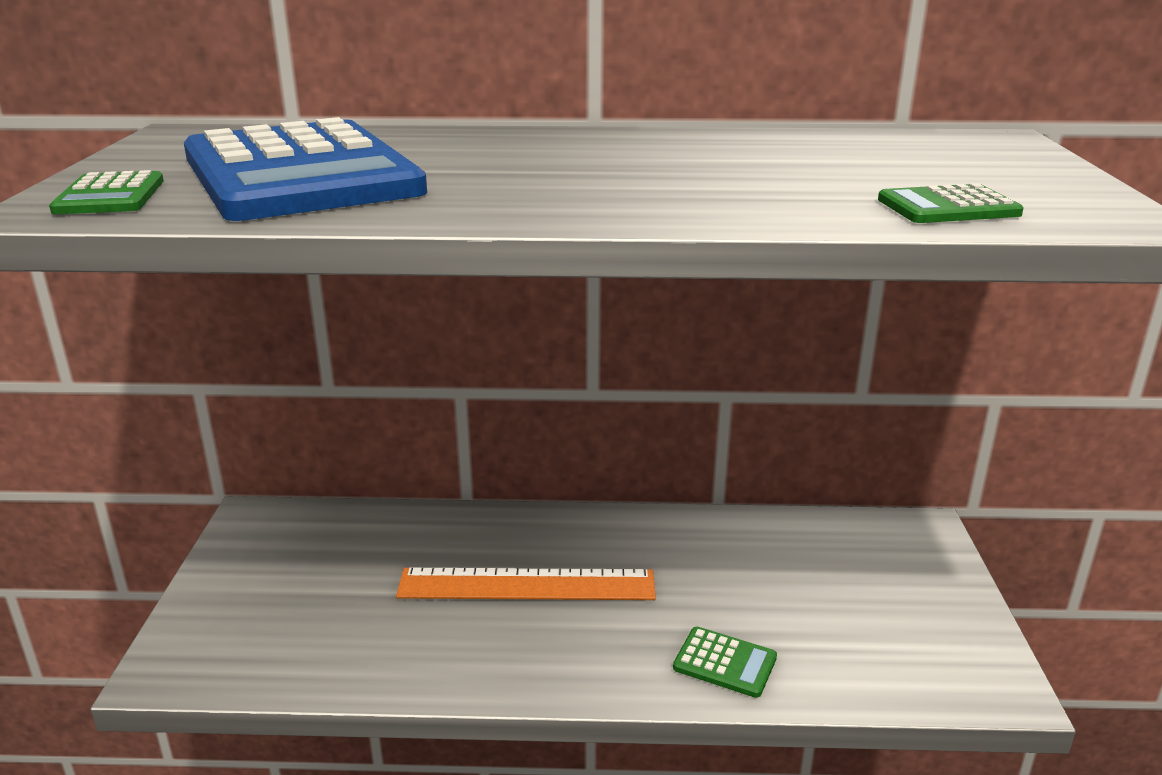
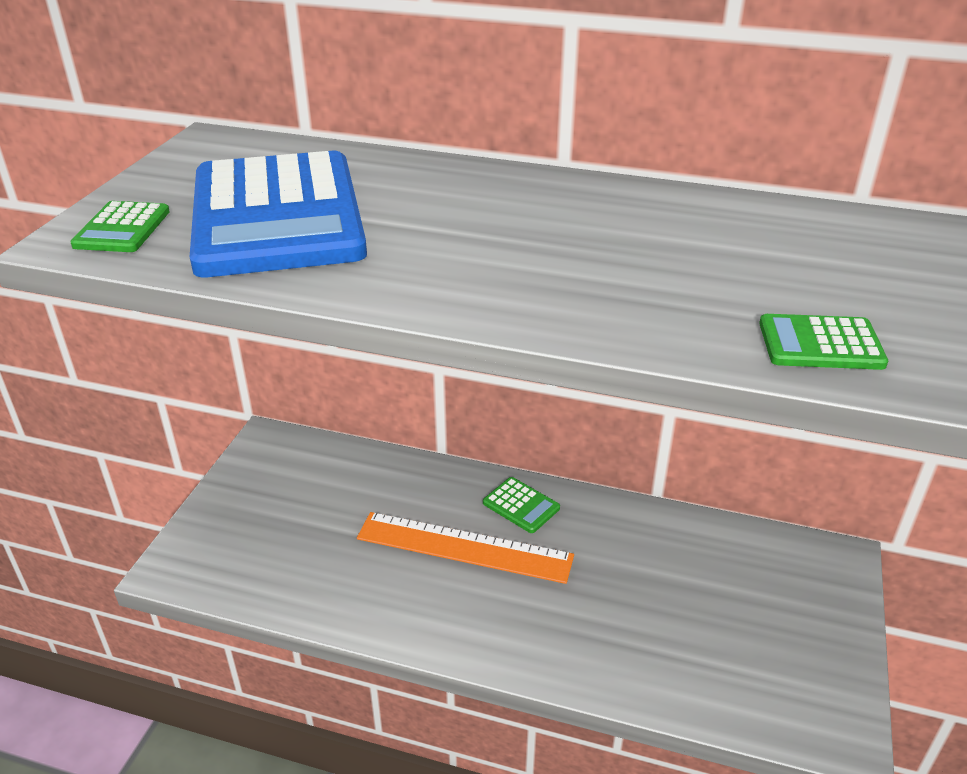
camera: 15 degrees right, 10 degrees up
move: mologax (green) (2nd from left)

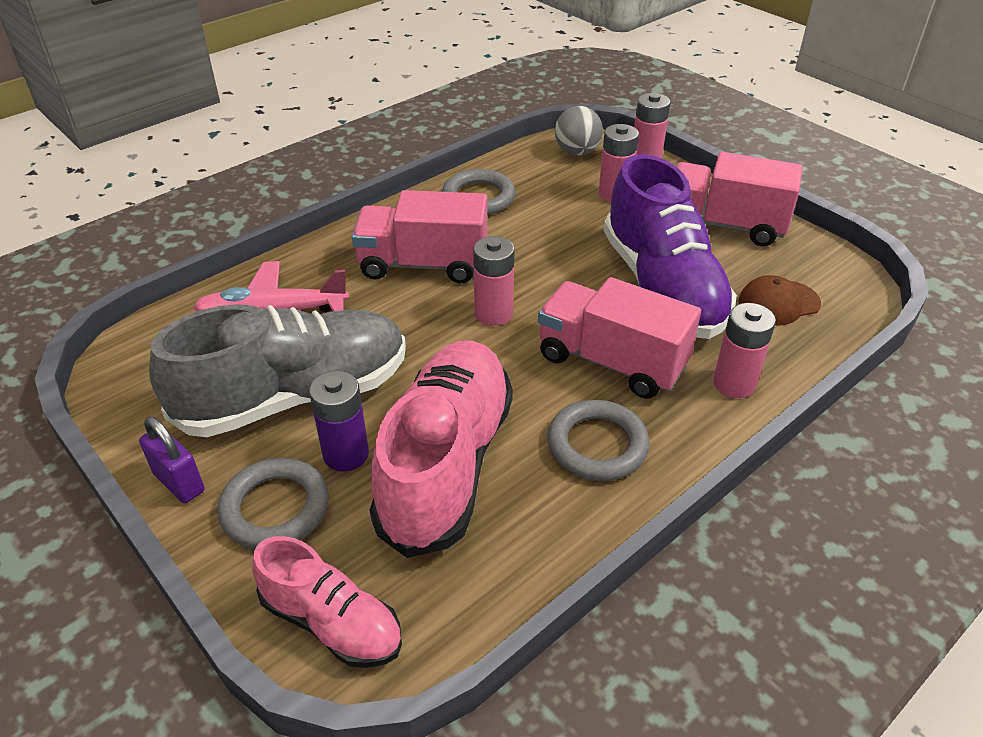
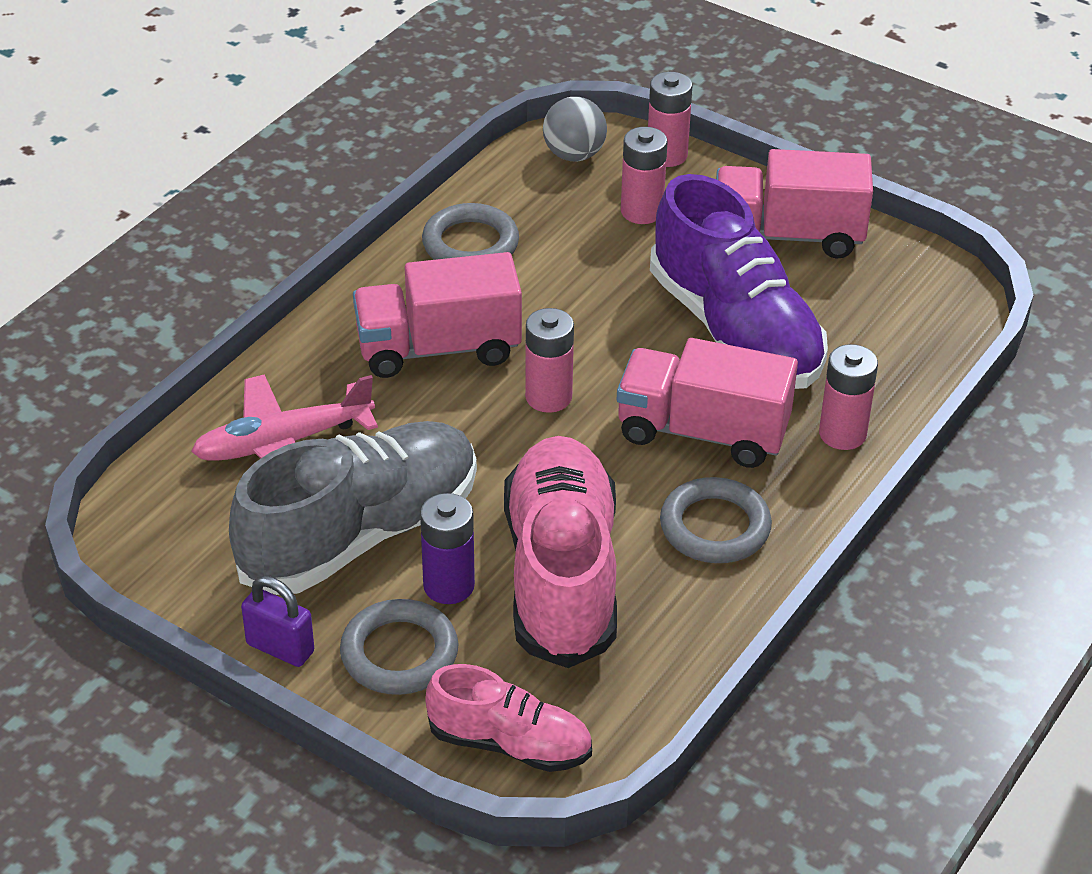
camera: 15 degrees left, 0 degrees up
delete: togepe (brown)

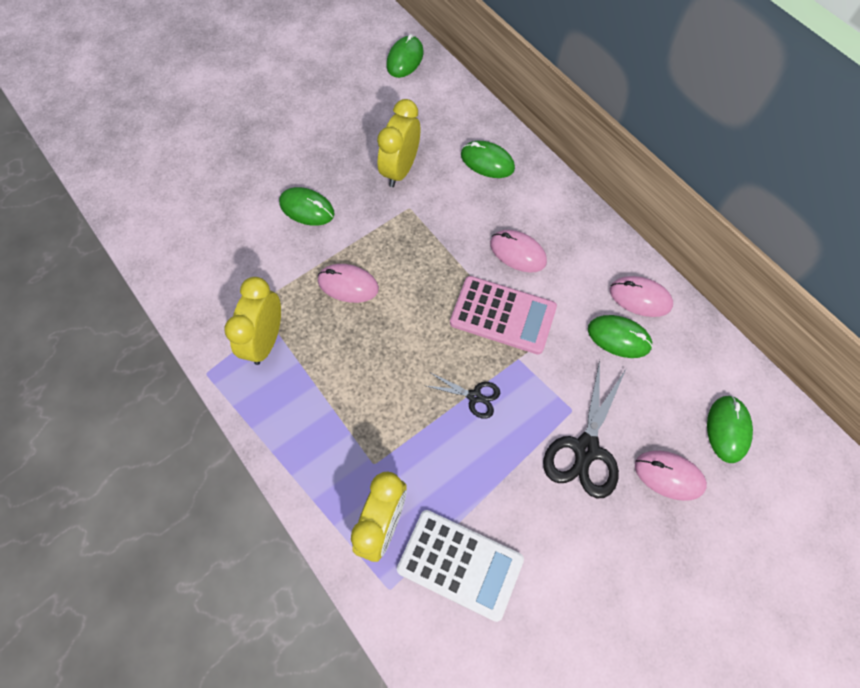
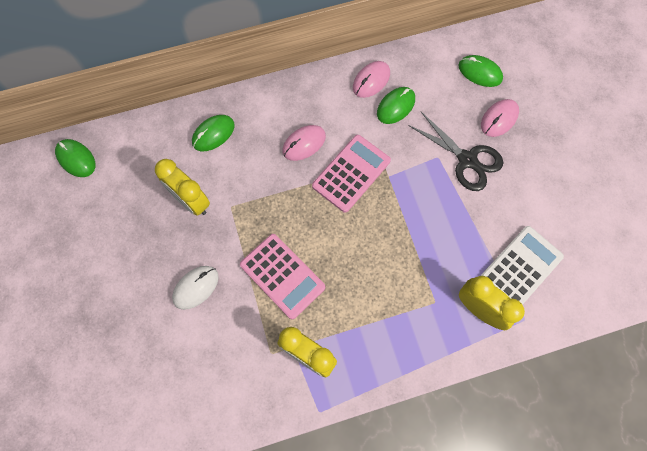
camera: 70 degrees left, 5 degrees up
delete: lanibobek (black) (1st from left)
replace: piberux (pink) (1st from left) to mologax (pink) (1st from left)
recolor: piberux (green) (1st from left) to piberux (white)

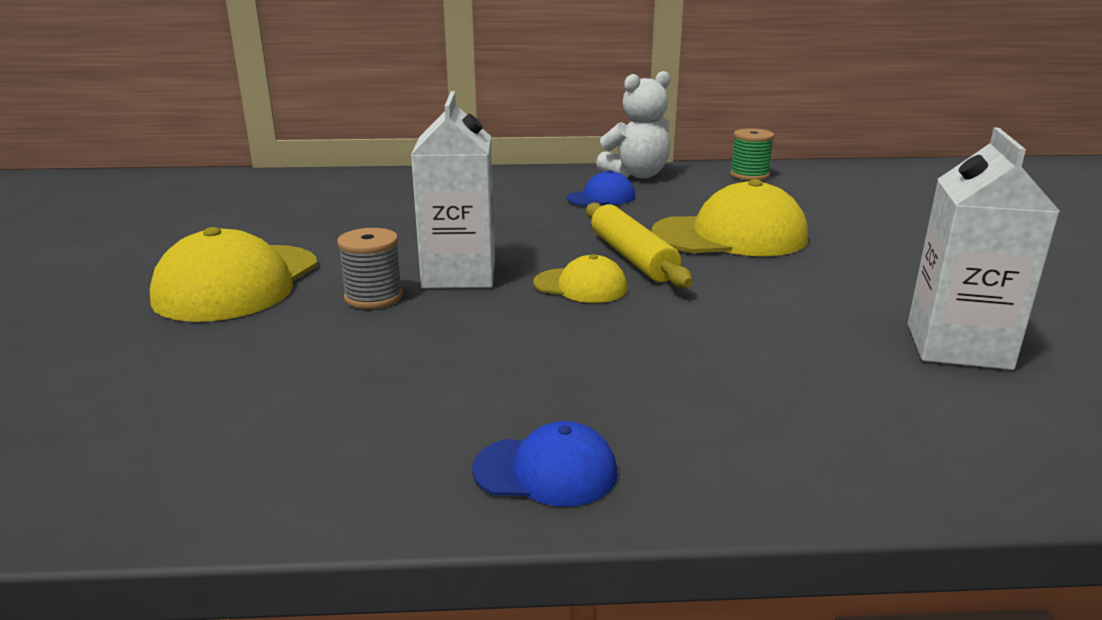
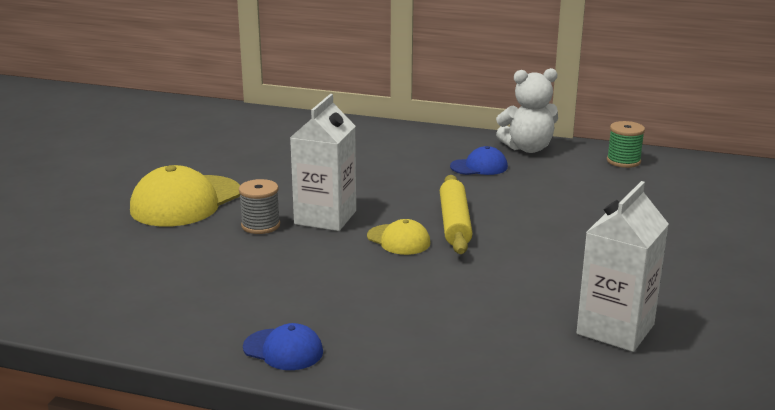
camera: 20 degrees right, 0 degrees up
delete: togepe (yellow) (3rd from left)

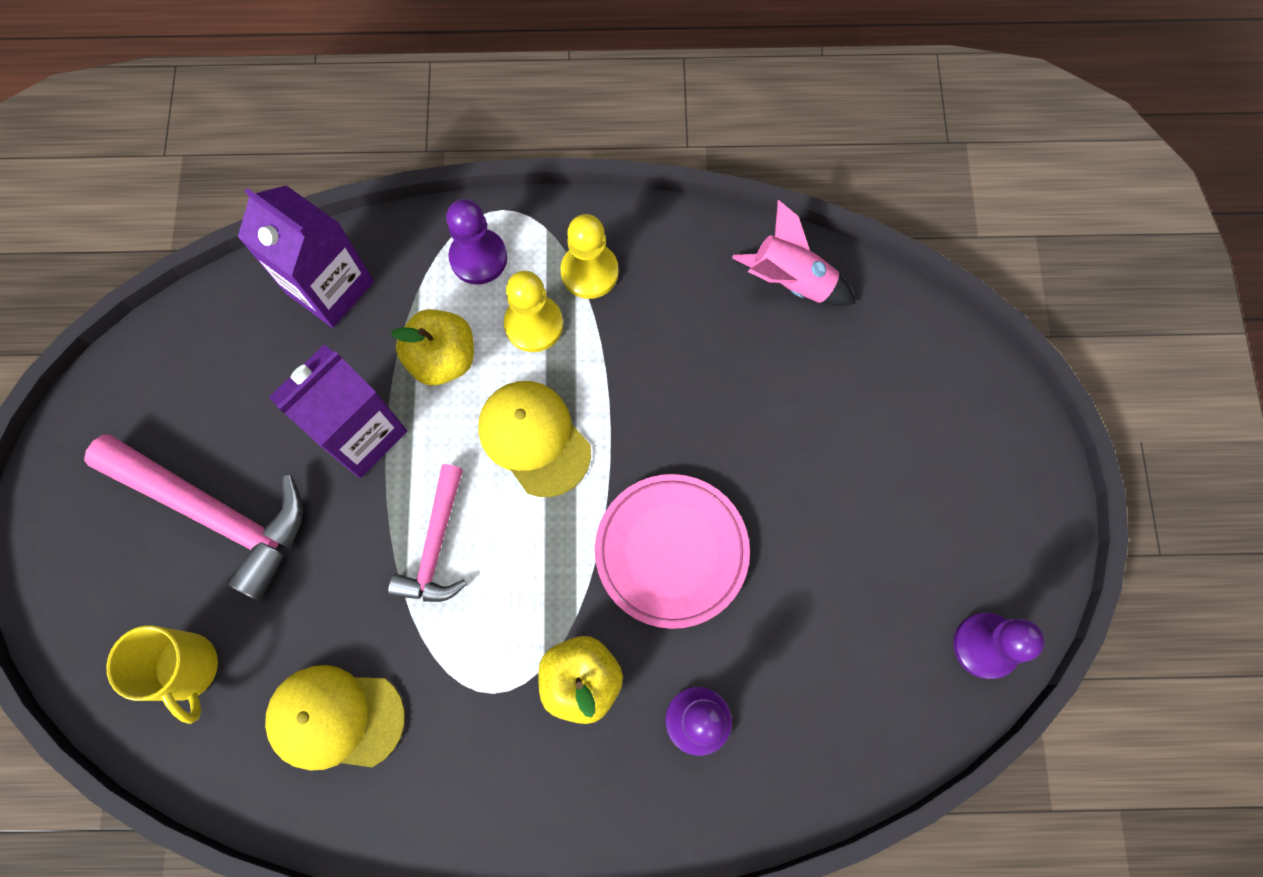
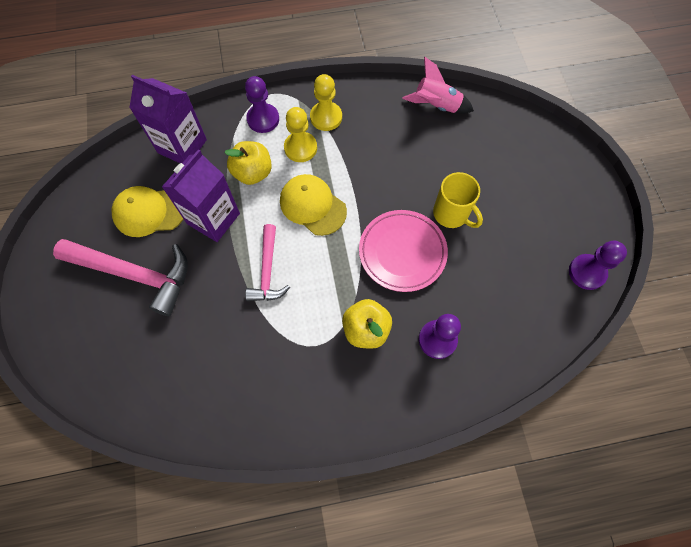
camera: 10 degrees left, 5 degrees down
move: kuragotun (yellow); togepe (yellow) (1st from left)

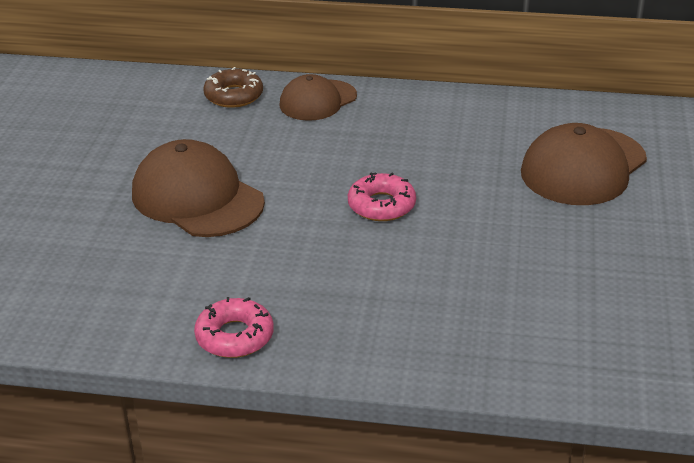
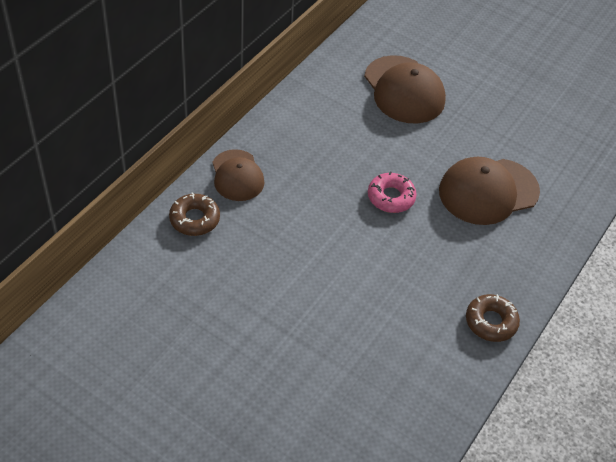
camera: 70 degrees left, 15 degrees up
move: togepe (brown) (1st from left in the first image) to togepe (brown) (3rd from left)
recolor: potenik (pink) (1st from left) to potenik (brown) (2nd from left)

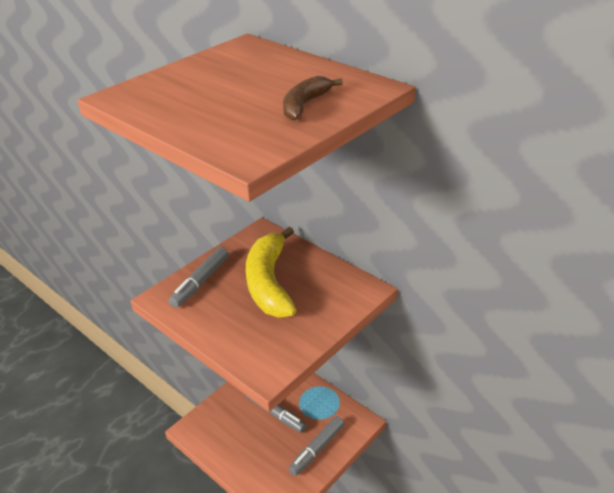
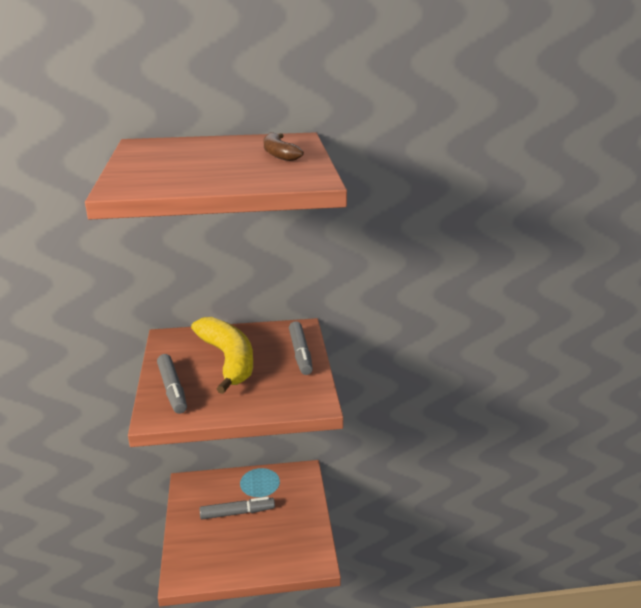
camera: 50 degrees left, 10 degrees down
move: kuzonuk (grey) (3rd from left)
rotate: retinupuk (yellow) 150 degrees counterclockwise

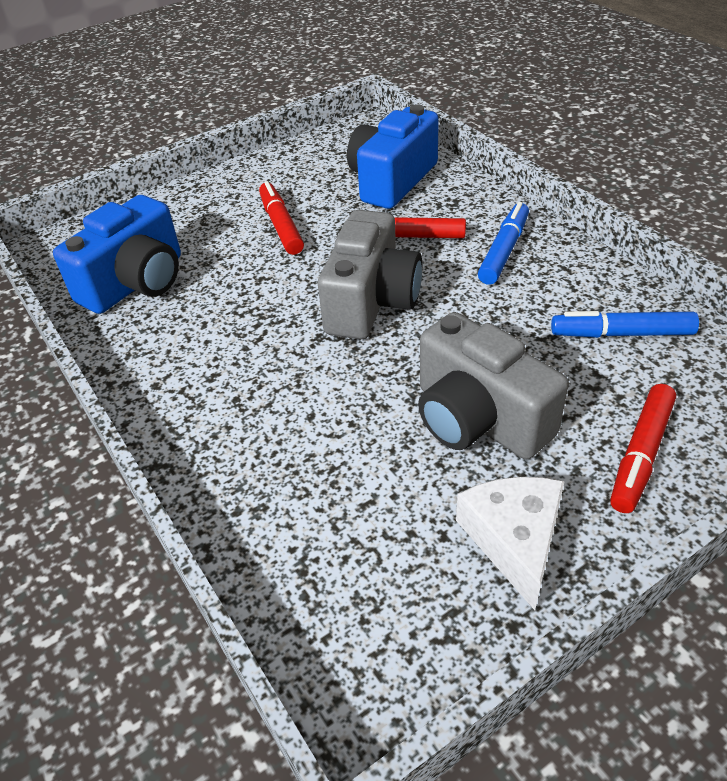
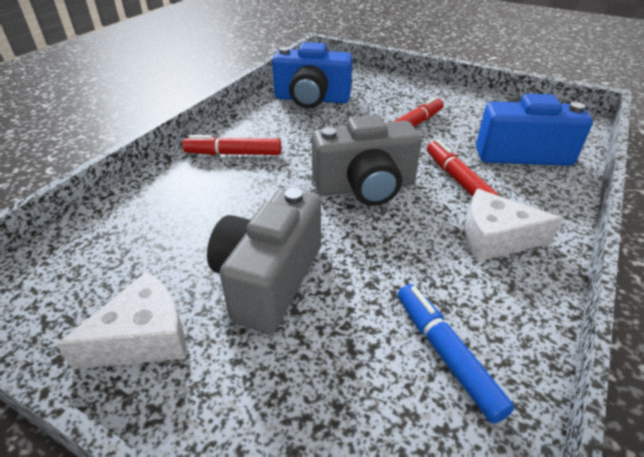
camera: 60 degrees right, 5 degrees down
move: kuzonuk (red) (3rd from left in the first image) to kuzonuk (red) (1st from left)
replace: kuzonuk (blue) (1st from left) to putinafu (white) (2nd from left)

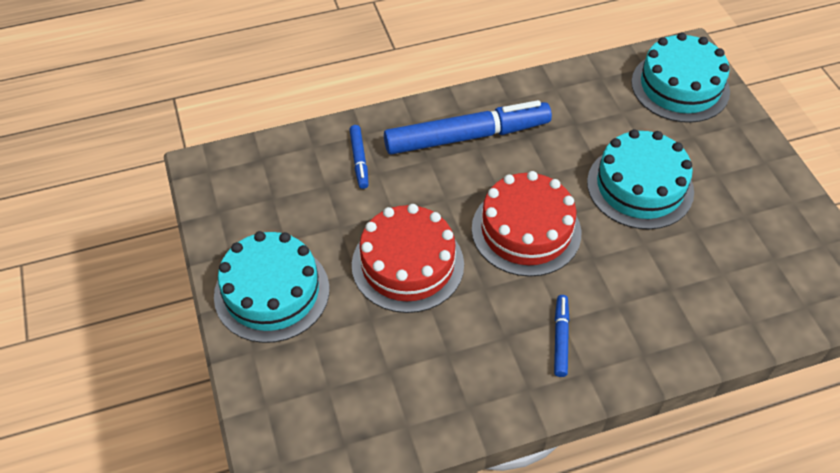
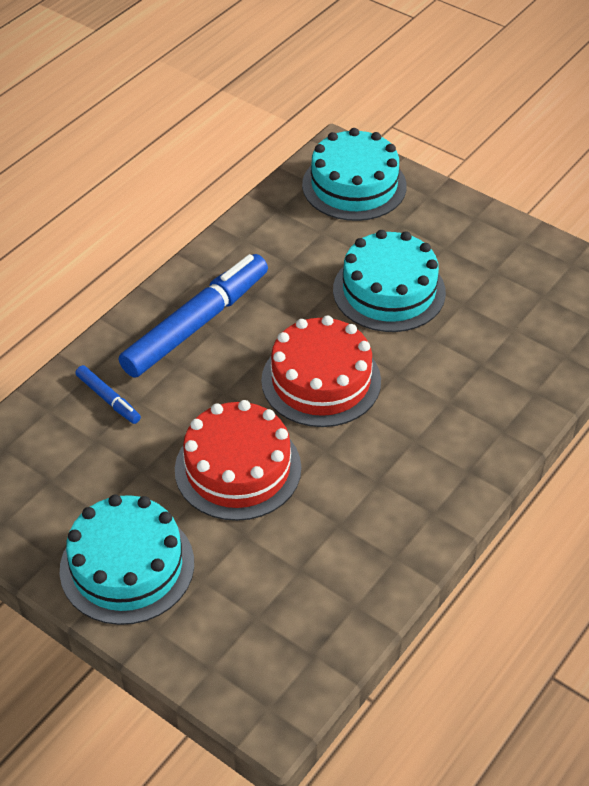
camera: 35 degrees left, 5 degrees down
delete: kuzonuk (blue) (3rd from left)

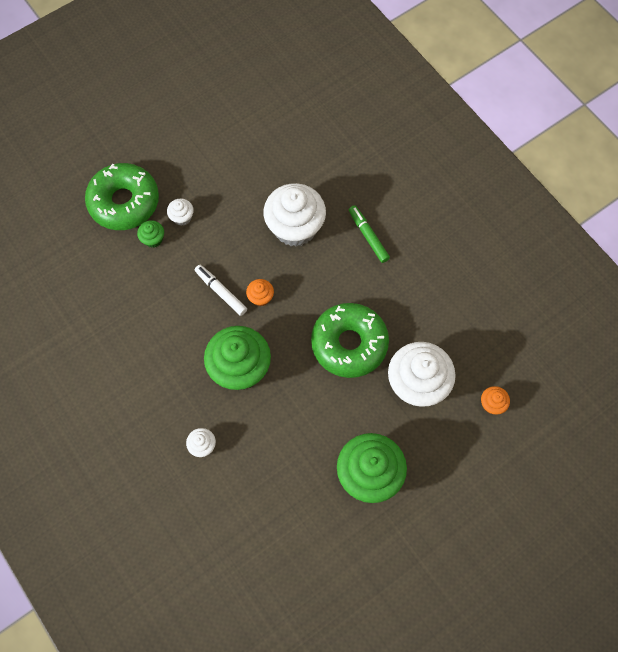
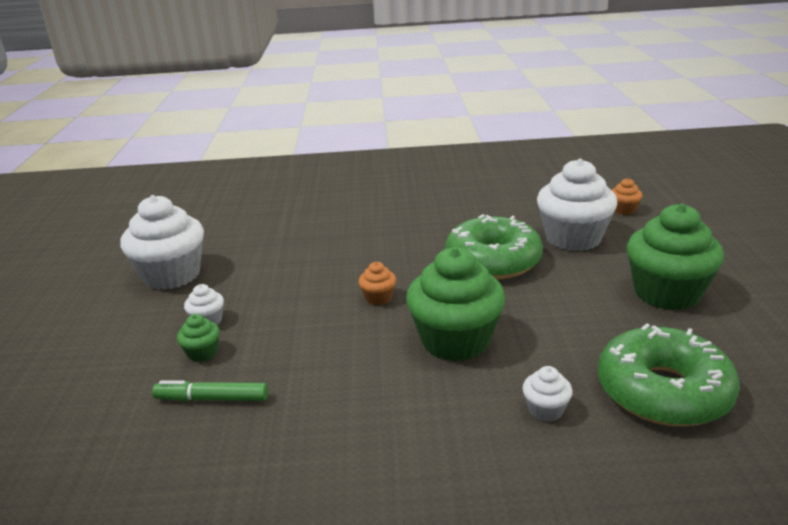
camera: 55 degrees left, 40 degrees down
delete: kuzonuk (white)
move: potenik (green) (1st from left in the first image) to potenik (green) (2nd from left); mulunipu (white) (3rd from left in the first image) to mulunipu (white) (1st from left); kuzonuk (green)

